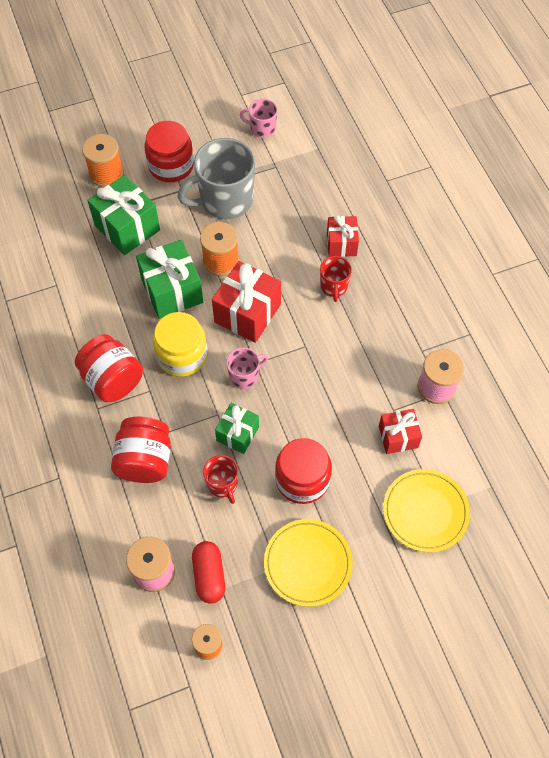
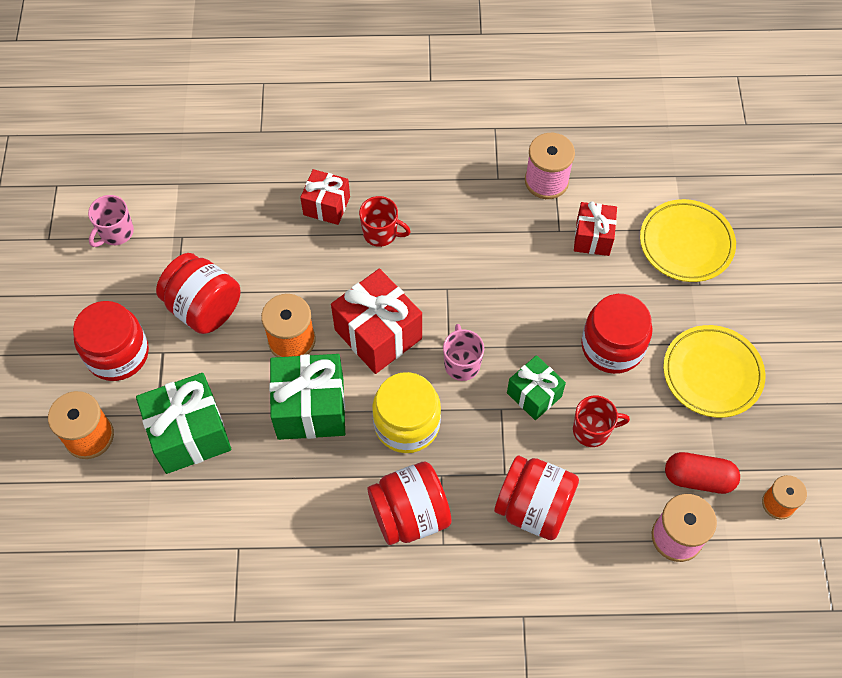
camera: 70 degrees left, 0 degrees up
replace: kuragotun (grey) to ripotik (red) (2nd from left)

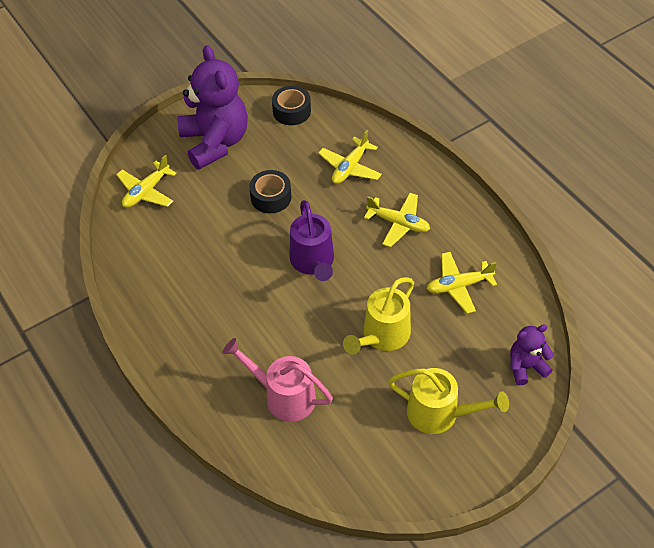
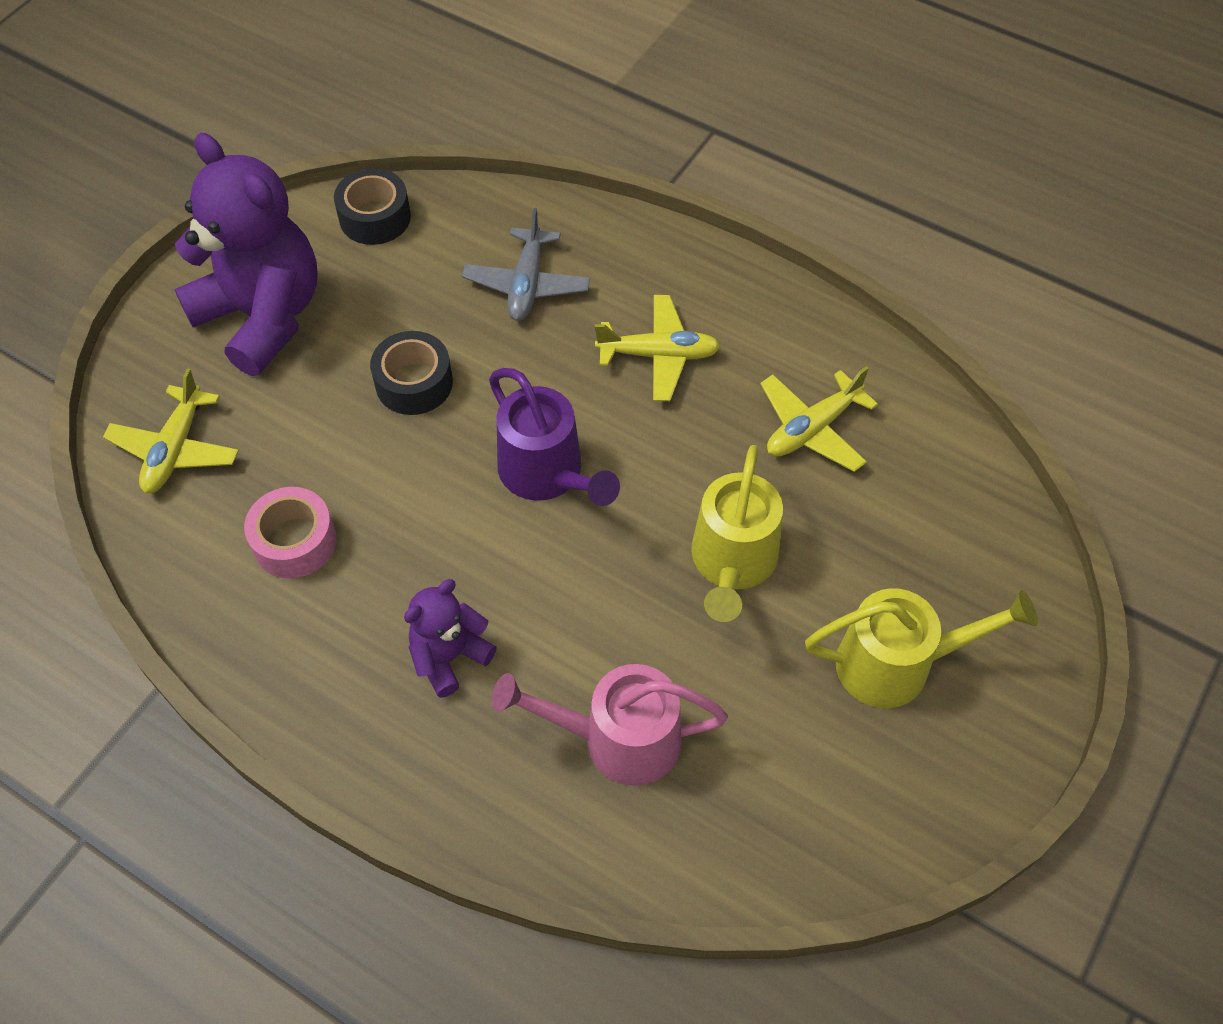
camera: 25 degrees left, 5 degrees up
insert: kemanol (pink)
move: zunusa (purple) (2nd from left)
recolor: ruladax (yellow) (2nd from left) to ruladax (grey)

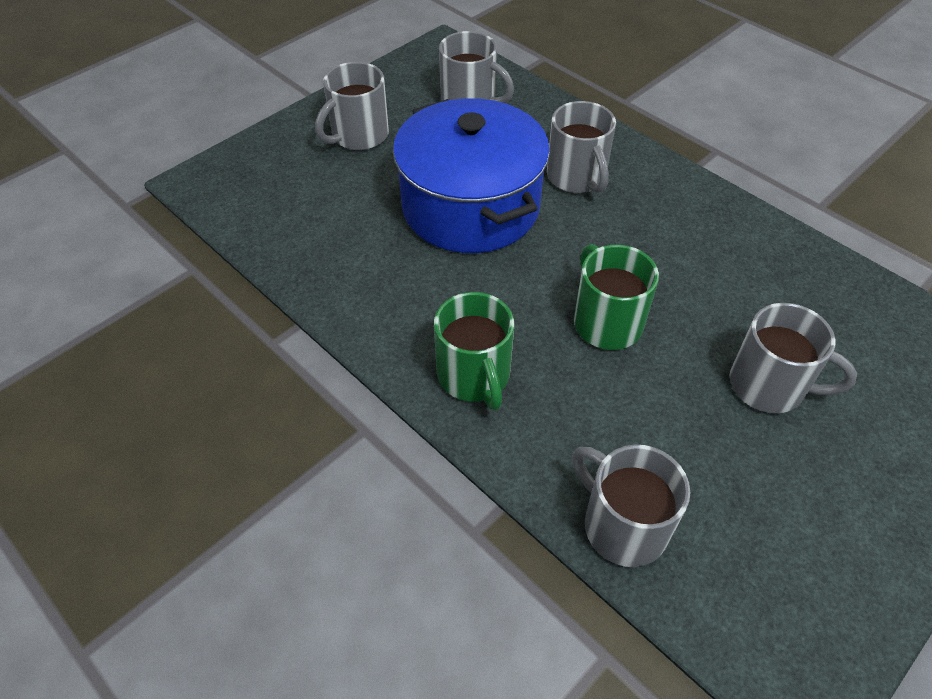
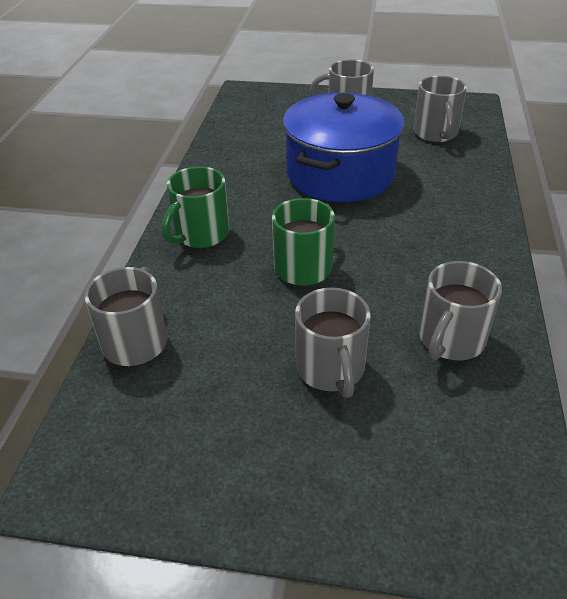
camera: 55 degrees right, 10 degrees down
move: kuragotun (grey) (3rd from left in the first image) to kuragotun (grey) (5th from left)

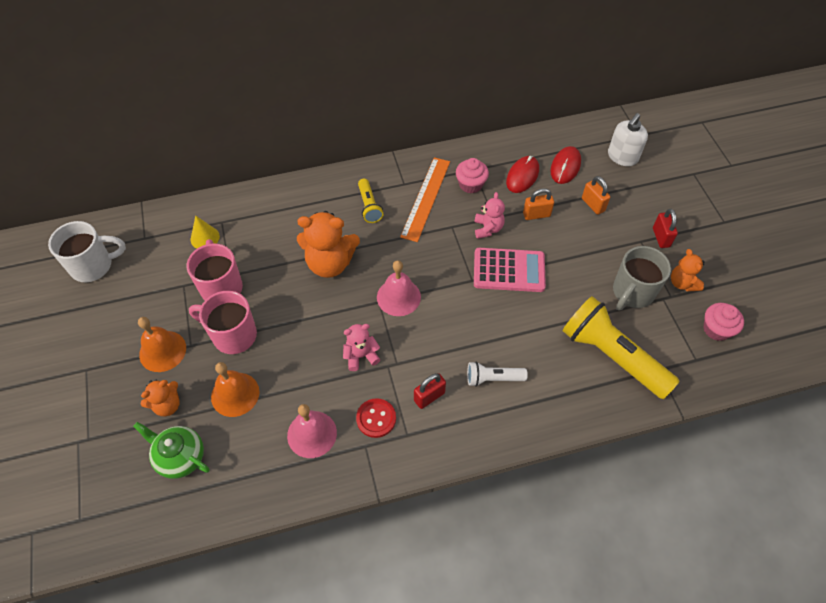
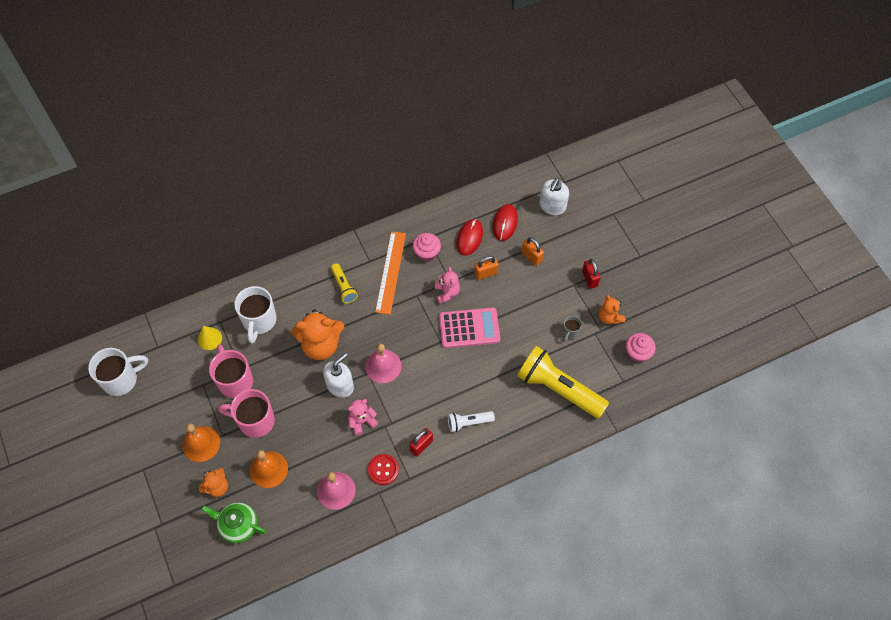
camera: 10 degrees left, 5 degrees up
insert: kuragotun (white) (2nd from left); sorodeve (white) (1st from left)
resize: kuragotun (grey) x0.49

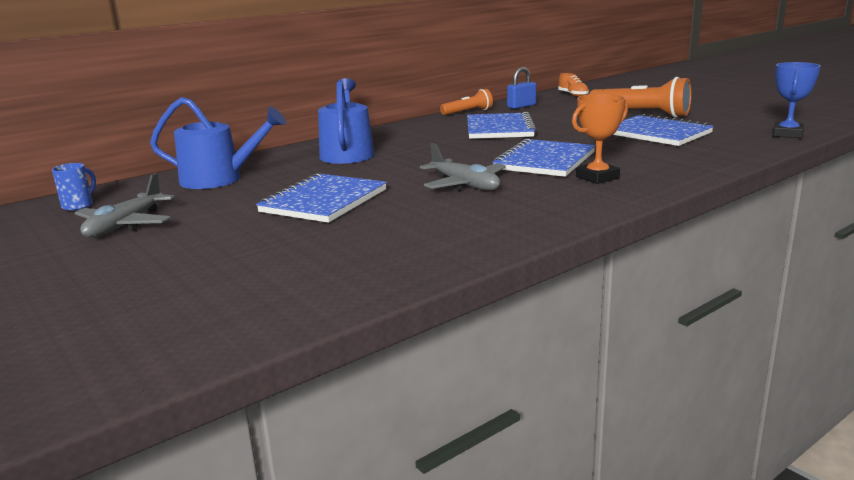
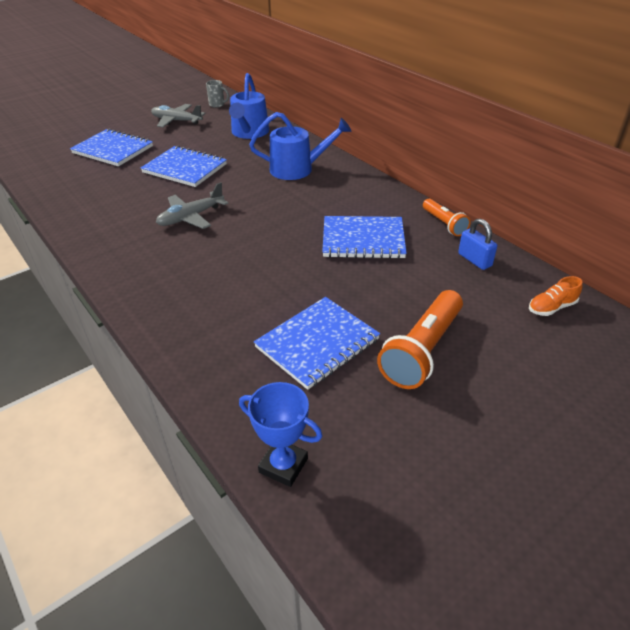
camera: 90 degrees right, 20 degrees up
delete: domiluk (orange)
move: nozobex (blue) (3rd from left in the first image) to nozobex (blue) (1st from left)
recolor: kuragotun (blue) to kuragotun (grey)

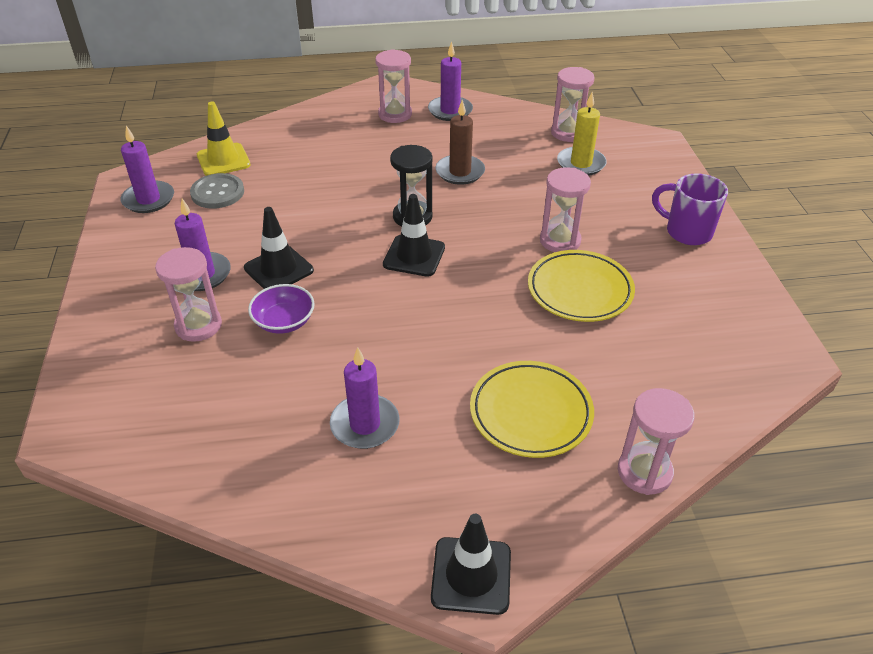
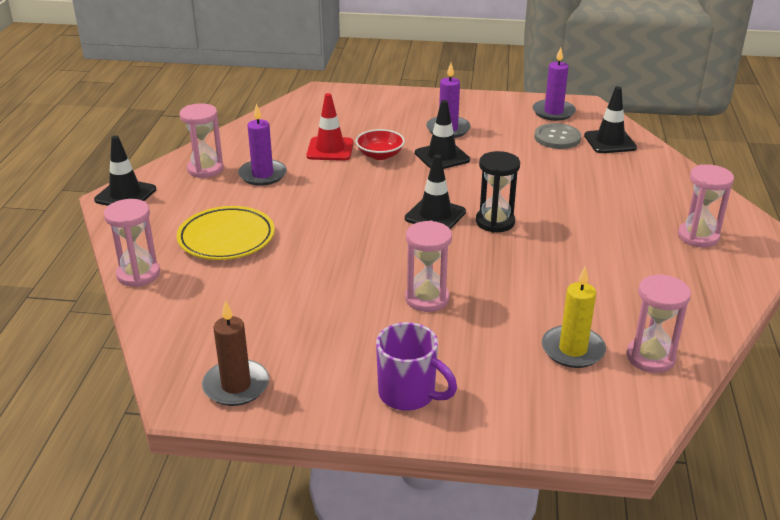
camera: 105 degrees right, 10 degrees down
delete: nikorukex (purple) (4th from left); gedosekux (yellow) (2nd from left)
insert: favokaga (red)
move: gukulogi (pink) (1st from left in the first image) to gukulogi (pink) (2nd from left); nikorukex (brown)
recolor: favokaga (yellow) to favokaga (black) (4th from left); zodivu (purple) to zodivu (red)
rotate: kuragotun (purple) 75 degrees clockwise

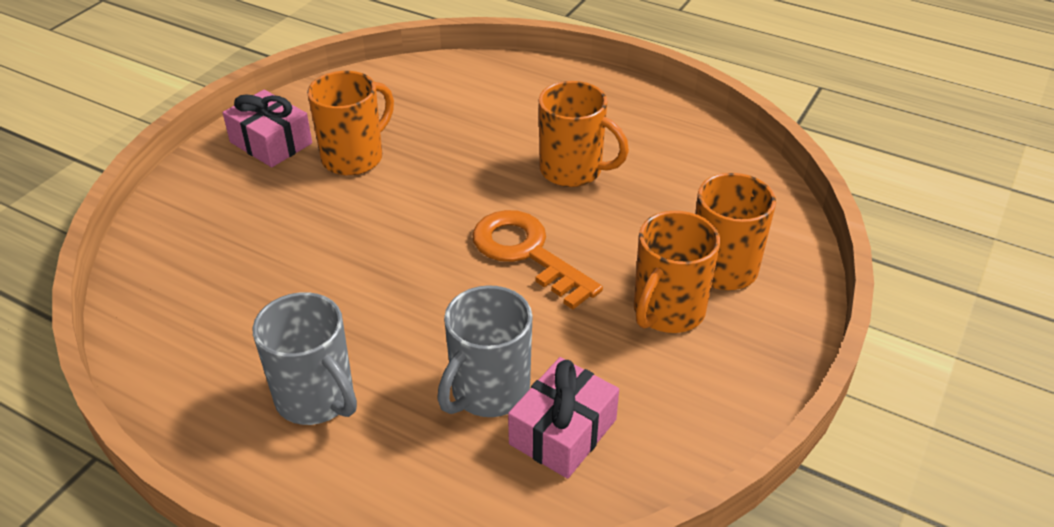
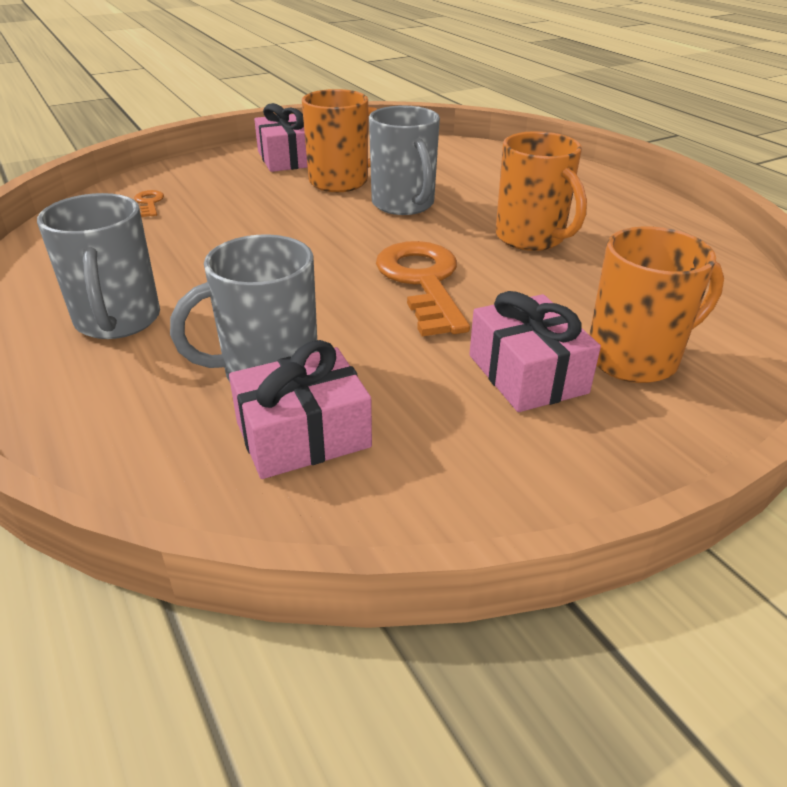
camera: 30 degrees right, 5 degrees down
insert: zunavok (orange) (1st from left); kuragotun (grey) (3rd from left)
replace: kuragotun (orange) (3rd from left) to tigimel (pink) (3rd from left)

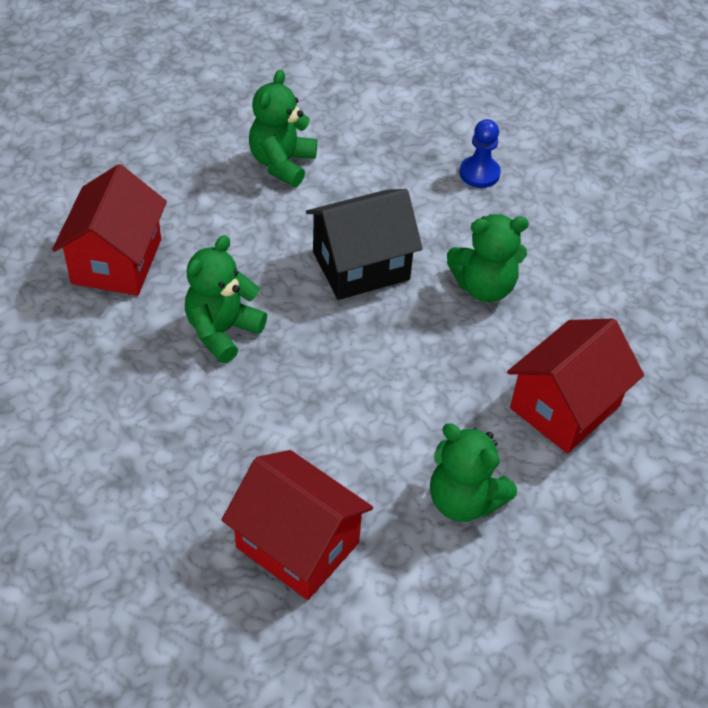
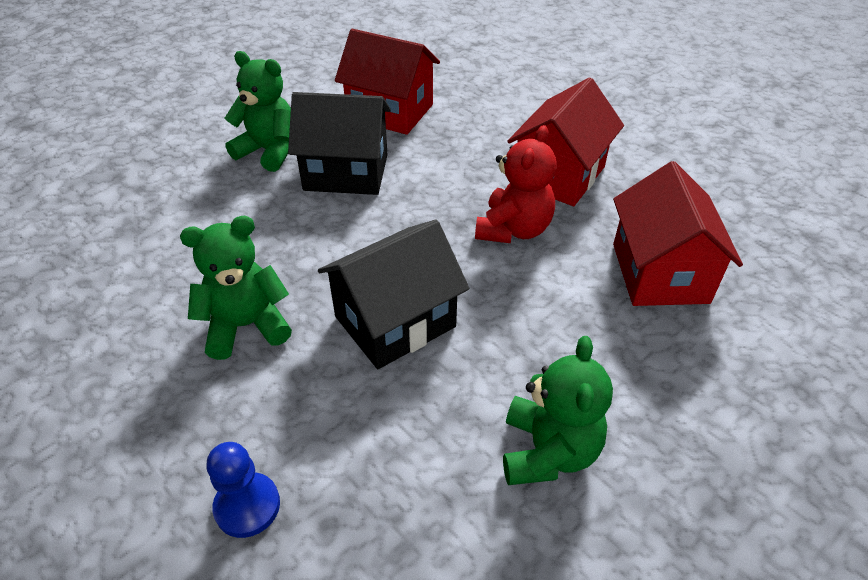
camera: 170 degrees right, 5 degrees down
insert: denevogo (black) (1st from left)
move: denevogo (red) (3rd from left in the first image) to denevogo (red) (2nd from left)
recolor: zunusa (green) (1st from left) to zunusa (red)

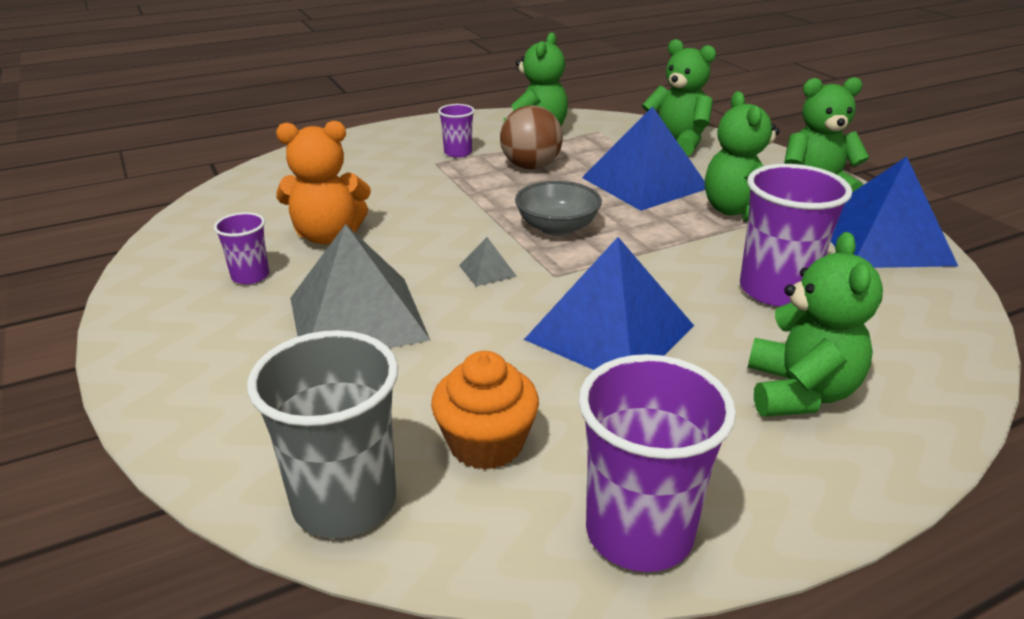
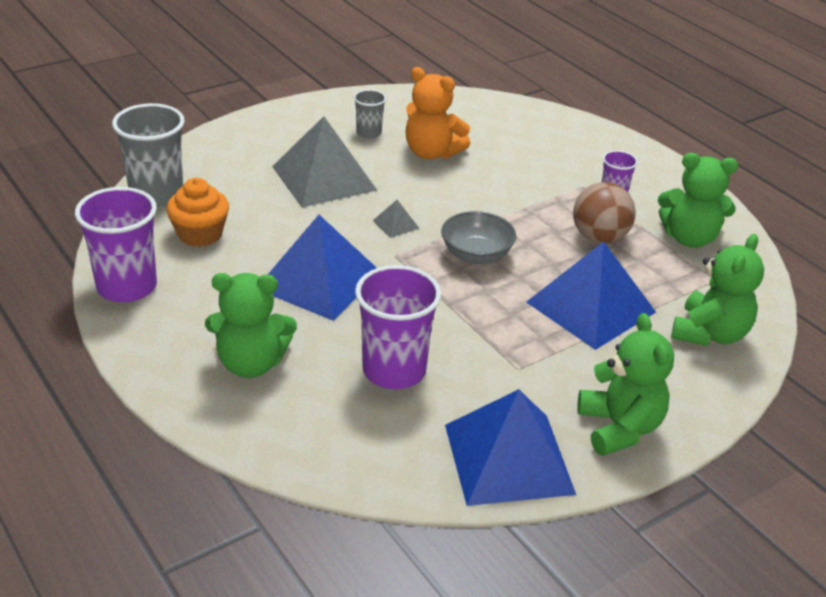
camera: 80 degrees right, 5 degrees up
delete: zunusa (green) (3rd from left)
recolor: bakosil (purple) (1st from left) to bakosil (grey) (2nd from left)
rotate: zunusa (orange) 45 degrees counterclockwise

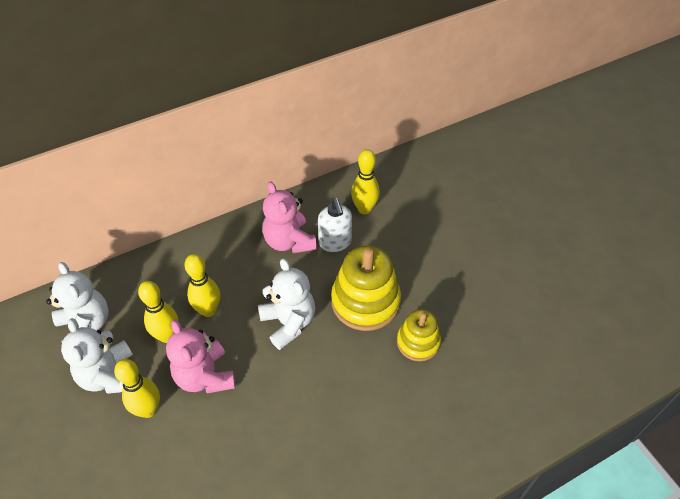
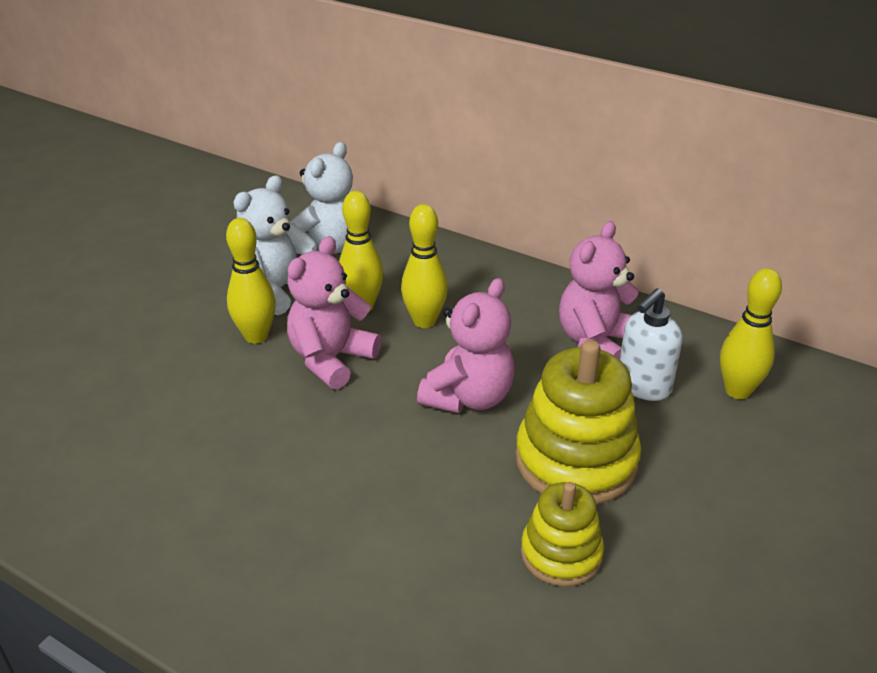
camera: 60 degrees right, 15 degrees down
recolor: zunusa (white) (3rd from left) to zunusa (pink) (2nd from left)

